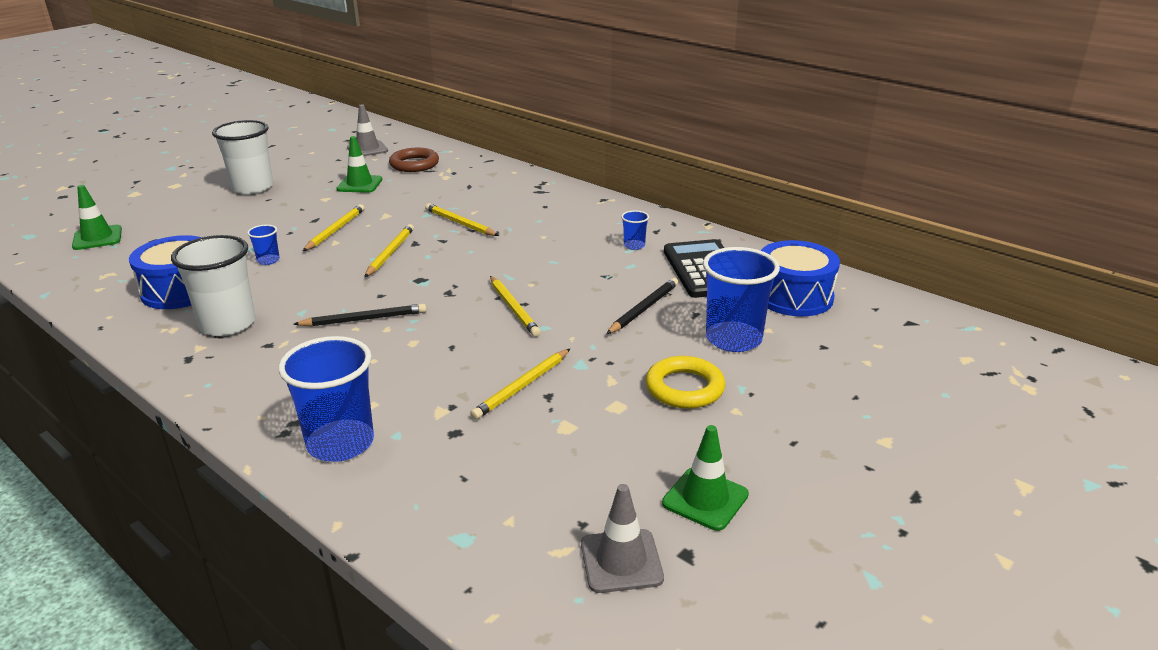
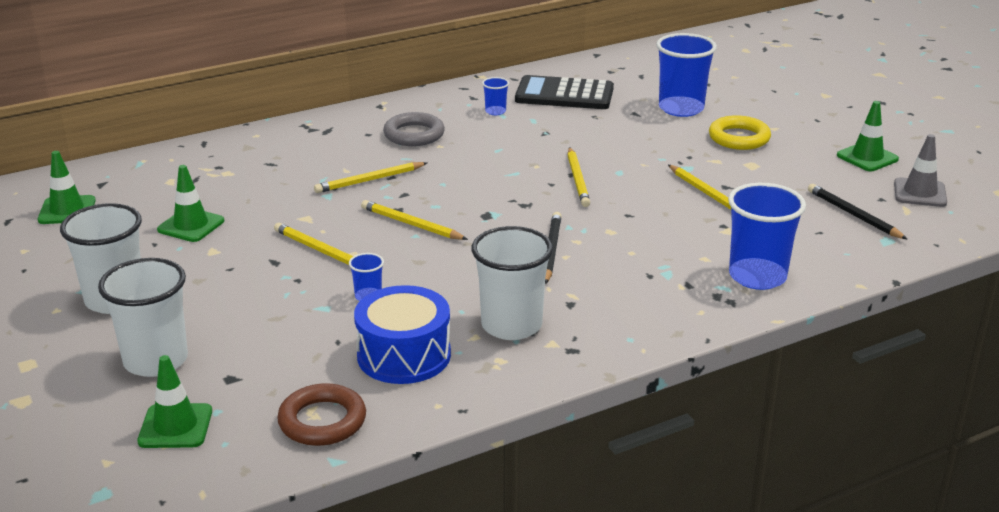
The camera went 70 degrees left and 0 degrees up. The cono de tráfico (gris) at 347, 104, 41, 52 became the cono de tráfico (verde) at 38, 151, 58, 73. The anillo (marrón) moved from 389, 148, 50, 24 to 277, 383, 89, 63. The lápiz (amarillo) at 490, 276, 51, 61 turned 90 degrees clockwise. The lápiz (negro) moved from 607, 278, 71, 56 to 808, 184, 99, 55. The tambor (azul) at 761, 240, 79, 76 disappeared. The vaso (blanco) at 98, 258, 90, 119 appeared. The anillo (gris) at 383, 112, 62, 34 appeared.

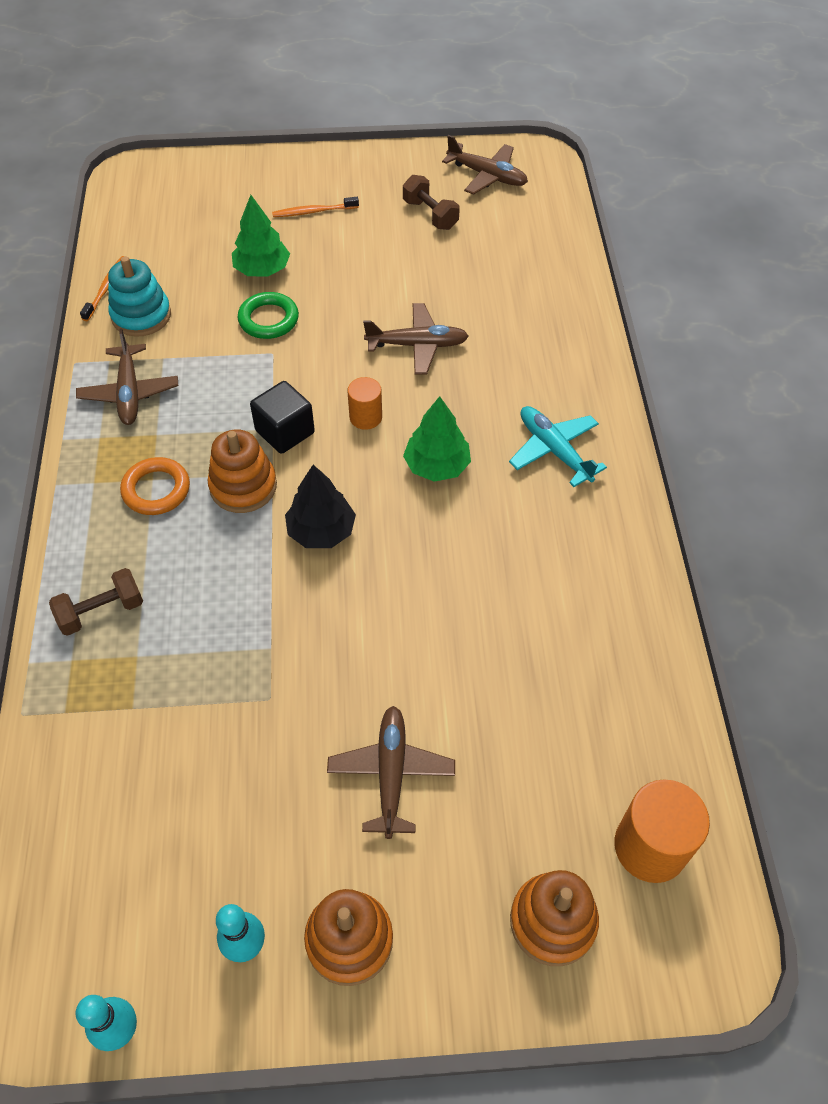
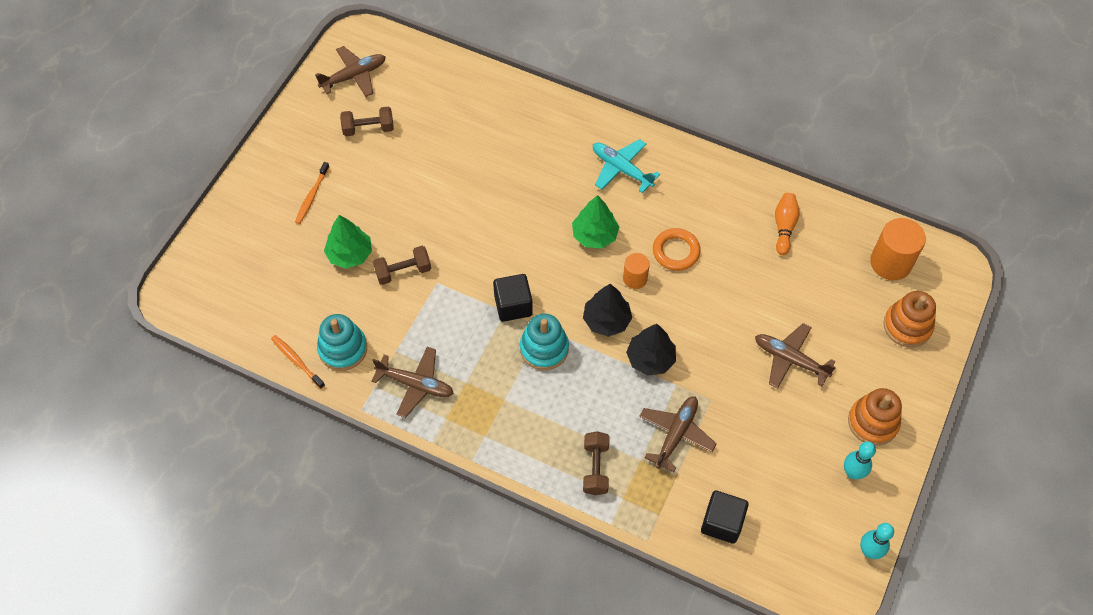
The camera went 60 degrees left and 5 degrees up. The anillo (naranja) moved from 120, 457, 70, 58 to 653, 228, 48, 43. The juguete apilable (naranja) at 207, 429, 70, 84 became the juguete apilable (turquesa) at 520, 314, 49, 56. The anillo (verde) at 238, 292, 61, 47 was replaced by the mancuerna (marrón) at 373, 246, 58, 39. The cilindro (naranja) moved from 348, 377, 34, 53 to 623, 253, 27, 36. The avión (marrón) moved from 363, 303, 106, 72 to 639, 396, 78, 76. The avión (turquesa) at 509, 406, 98, 81 turned 45 degrees clockwise. The árbol (negro) at 626, 324, 50, 52 appeared. The cubo (negro) at 701, 490, 48, 54 appeared. The bolo (naranja) at 775, 193, 25, 62 appeared.

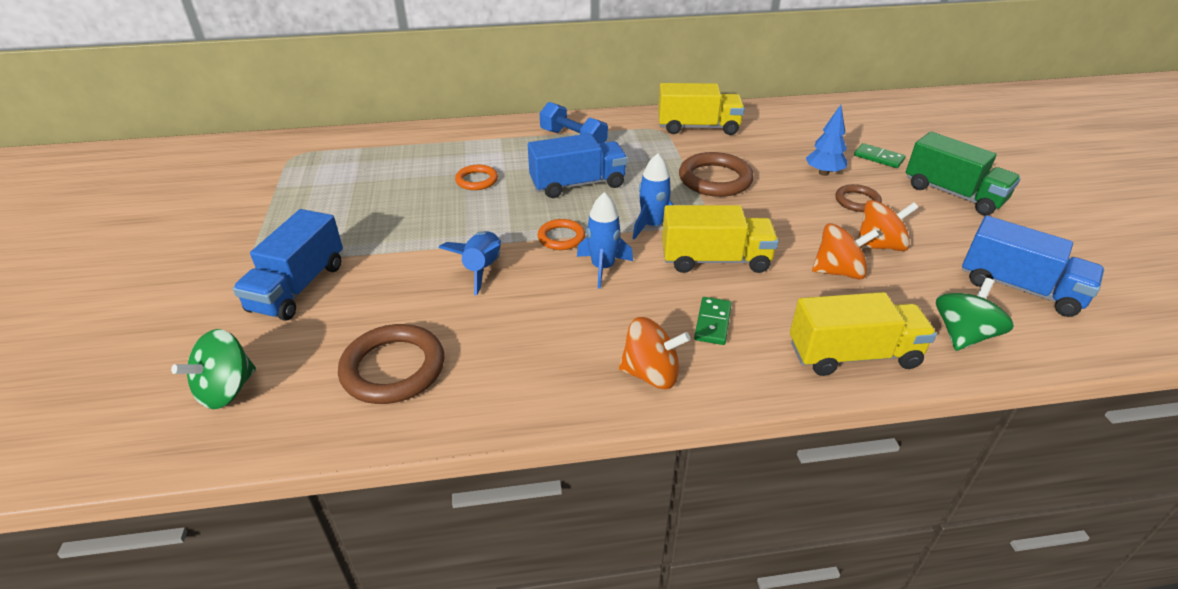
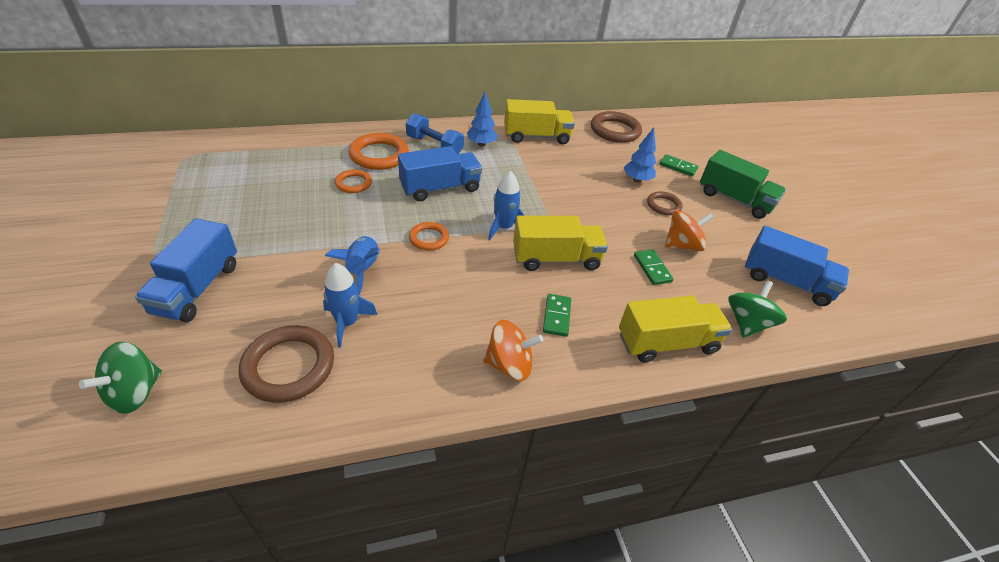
The camera went 10 degrees left and 5 degrees up. The cohete (azul) moved from 577, 192, 56, 97 to 323, 263, 54, 85. The anillo (marrón) moved from 679, 152, 75, 45 to 591, 111, 51, 32. The peonza (naranja) at 812, 223, 67, 56 was replaced by the ficha de dominó (verde) at 634, 249, 39, 36. The anillo (naranja) at 349, 133, 60, 37 appeared. The árbol (azul) at 467, 92, 31, 55 appeared.

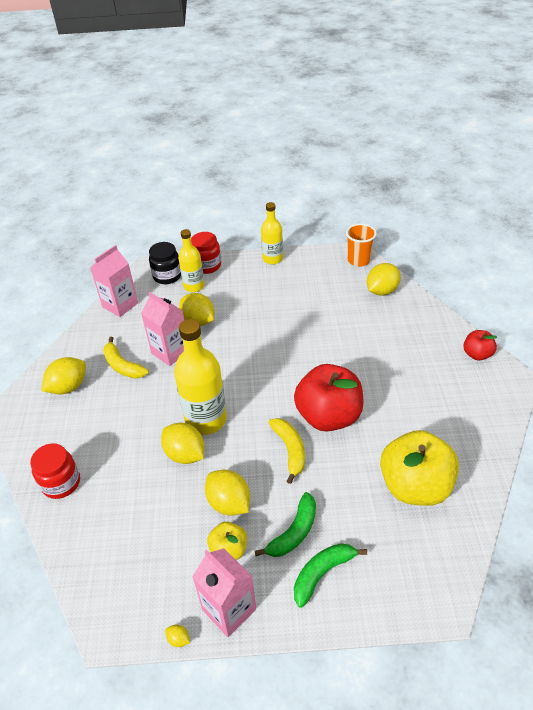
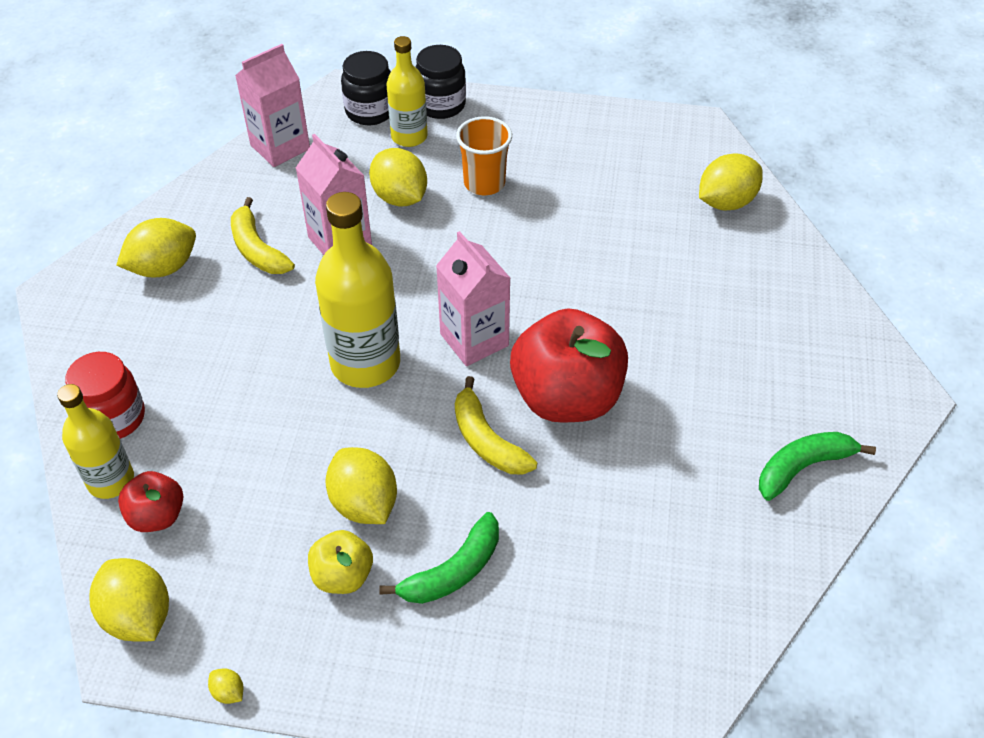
The camera went 10 degrees right and 5 degrees up. The limón (amarillo) moved from 161, 423, 43, 41 to 90, 558, 79, 83. The tarro (rojo) at 191, 232, 30, 42 became the tarro (negro) at 416, 45, 50, 74. The cartón de leche (rosa) moved from 193, 548, 63, 89 to 436, 231, 74, 135. The botella (amarillo) moved from 261, 202, 22, 62 to 57, 384, 77, 115. The plátano (amarillo) at 269, 418, 36, 66 turned 150 degrees clockwise. The plátano (verde) moved from 294, 543, 73, 65 to 759, 432, 117, 69. The vaso (naranja) moved from 346, 224, 31, 43 to 456, 116, 56, 79. The manzana (amarillo) at 380, 430, 79, 76 disappeared. The manzana (rojo) moved from 463, 330, 34, 30 to 118, 471, 65, 61.

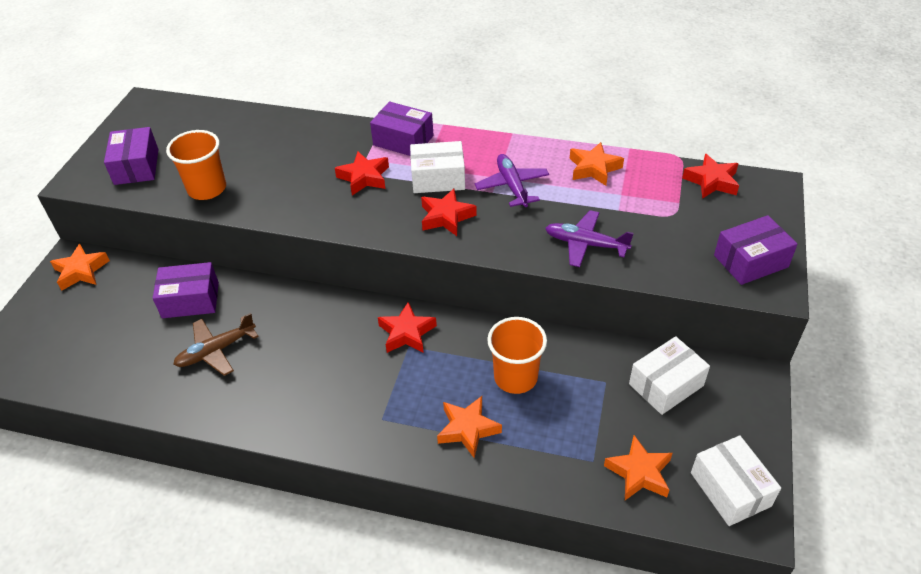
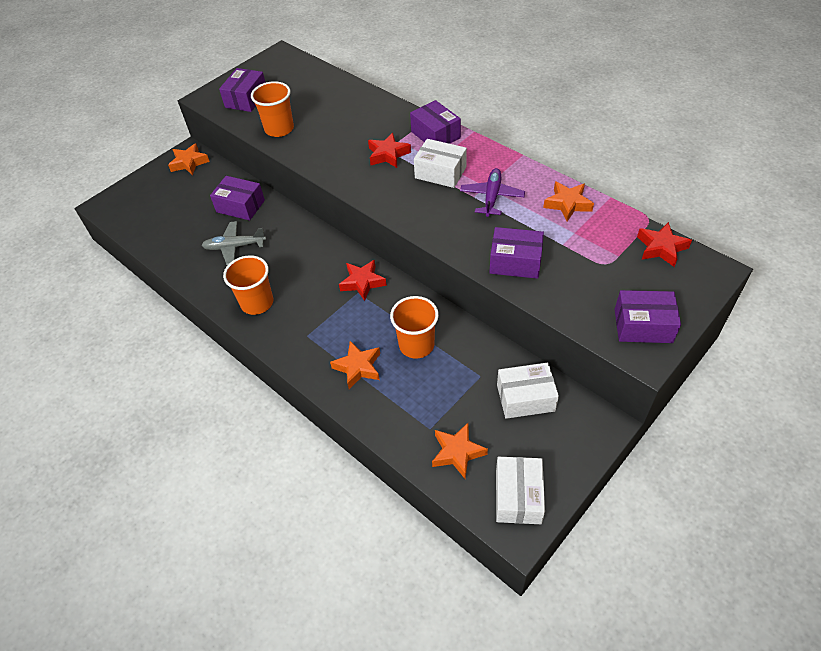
The camera went 30 degrees right and 5 degrees up. The avión (marrón) at 173, 313, 86, 63 became the avión (gris) at 201, 221, 65, 44. The estrella (rojo) at 421, 189, 56, 47 disappeared. The avión (morado) at 545, 210, 89, 57 was replaced by the caja (morado) at 489, 227, 55, 52. The vaso (naranja) at 223, 255, 50, 60 appeared.

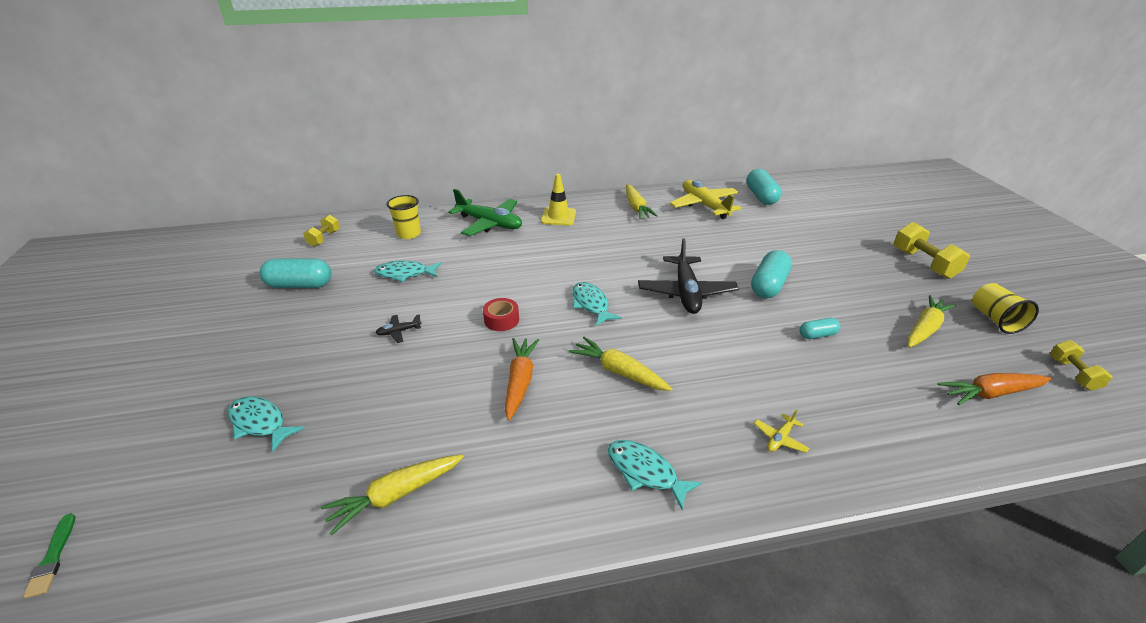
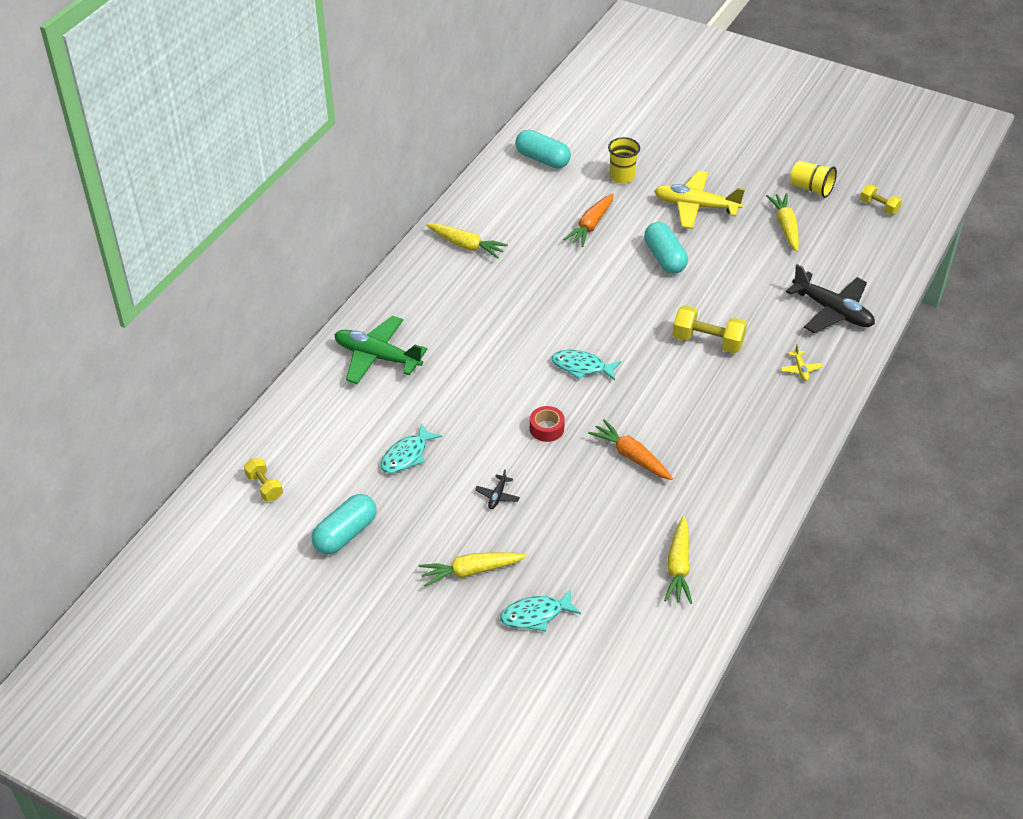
The camera went 50 degrees left and 10 degrees up. The pincel (verde) at 23, 513, 52, 85 disappeared. The vaso (amarillo) moved from 386, 195, 35, 44 to 608, 137, 32, 47. The avión (verde) at 448, 189, 74, 47 turned 135 degrees counterclockwise. The cono de tráfico (amarillo) at 541, 174, 35, 51 disappeared. The zanahoria (amarillo) moved from 569, 337, 103, 54 to 419, 552, 108, 35. The pez (turquesa) at 608, 440, 94, 70 disappeared. The avión (negro) moved from 638, 238, 100, 76 to 786, 264, 89, 69. The avión (amarillo) moved from 670, 180, 72, 39 to 654, 171, 91, 58. The cápsula (turquesa) at 800, 318, 40, 21 disappeared. The mancuerna (amarillo) moved from 894, 222, 76, 57 to 673, 305, 74, 49. The zanahoria (naranja) moved from 938, 373, 113, 32 to 563, 193, 51, 54.

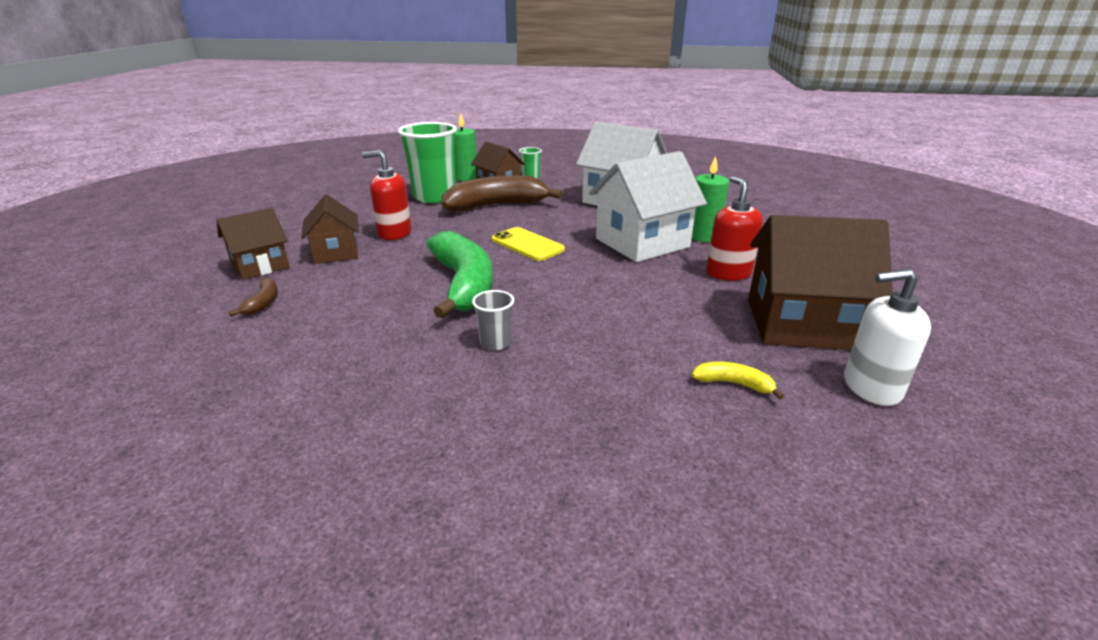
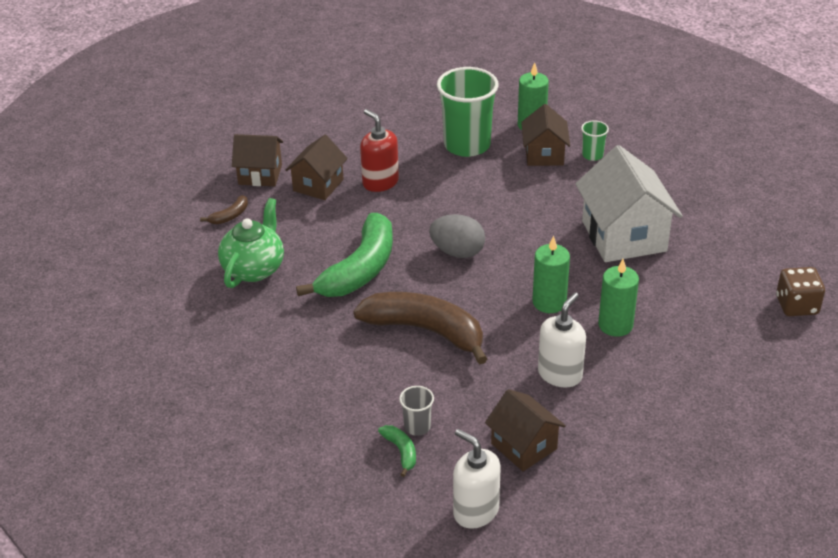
The camera went 45 degrees right and 10 degrees up. The plátano (marrón) moved from 442, 175, 121, 37 to 353, 292, 134, 72. The vaso (gris) moved from 472, 290, 42, 60 to 399, 386, 35, 50. The móvil (amarillo) at 492, 227, 73, 34 was replaced by the huevo (gris) at 429, 214, 56, 44. The casa (blanco) at 589, 151, 118, 111 was replaced by the vela (verde) at 532, 236, 38, 77. The plátano (amarillo) at 692, 362, 92, 37 became the plátano (verde) at 378, 425, 38, 52. The dispensador de jabón (rojo) at 706, 176, 57, 105 became the dispensador de jabón (blanco) at 538, 292, 48, 95. The casa (marrón) at 748, 215, 145, 135 changed to 0.60 times the size. The tetera (verde) at 218, 198, 66, 90 appeared. The dado (marrón) at 776, 267, 49, 49 appeared.

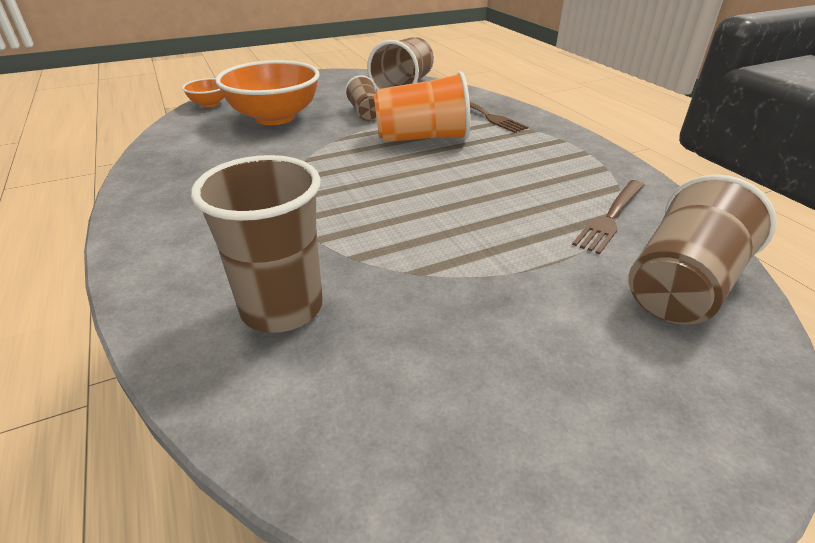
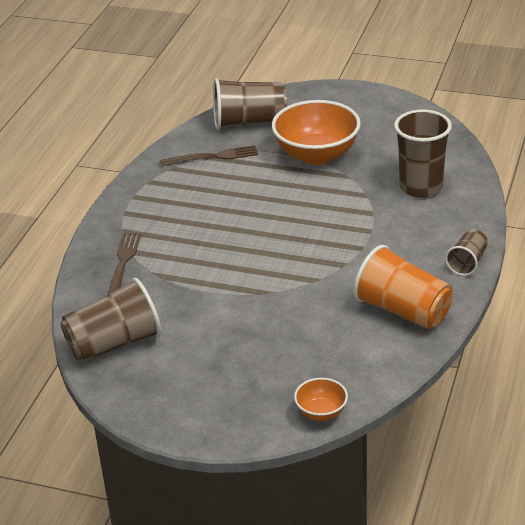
The camera went 135 degrees left and 0 degrees up. The cuenco (naranja) moved from 215, 60, 105, 65 to 271, 100, 90, 65. The vaso (marrón) moved from 345, 75, 32, 46 to 445, 229, 43, 47. The vaso (naranja) moved from 374, 71, 96, 71 to 353, 245, 100, 84.

